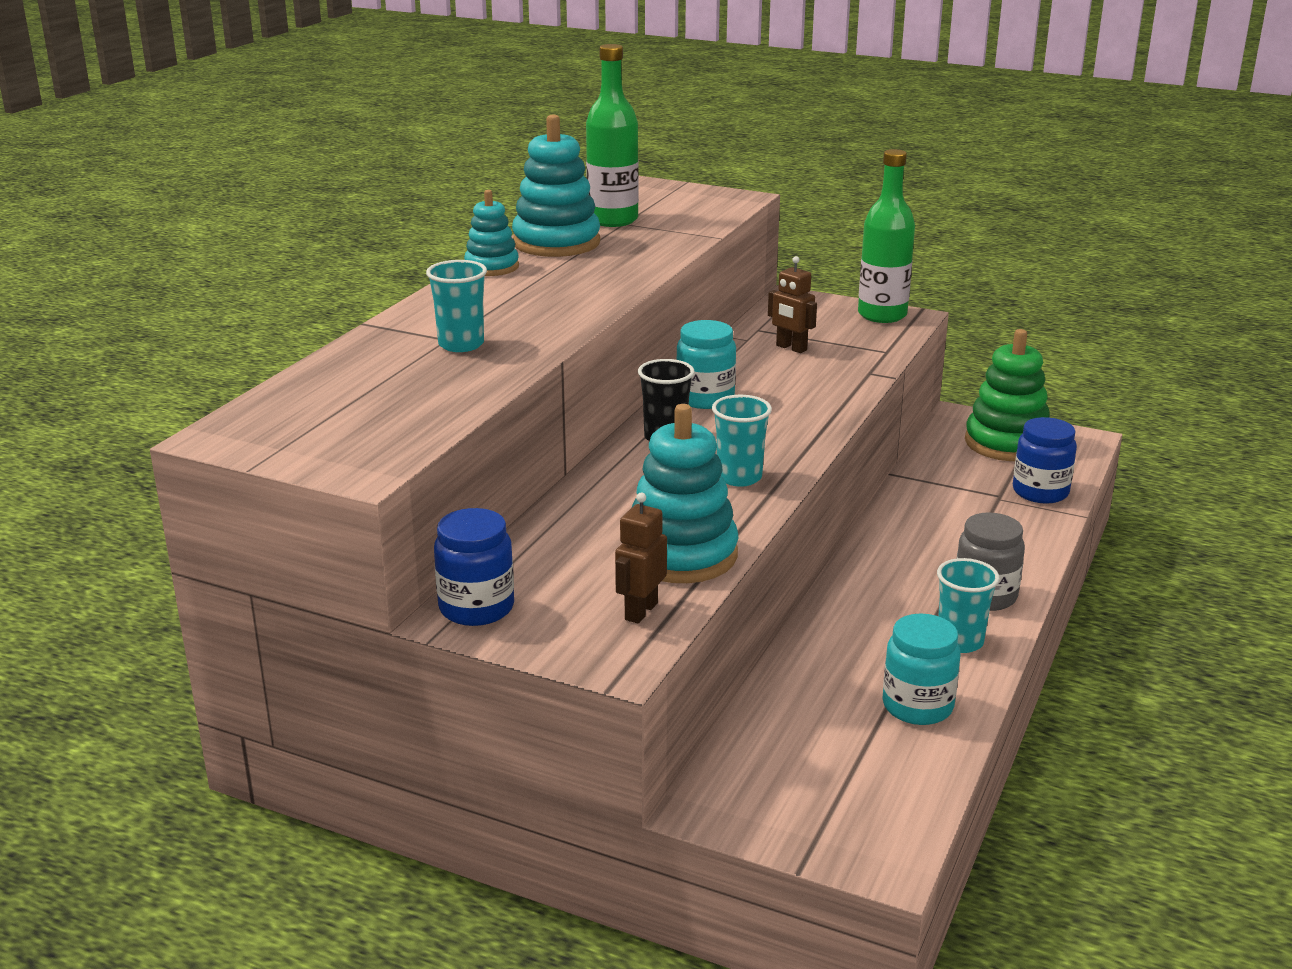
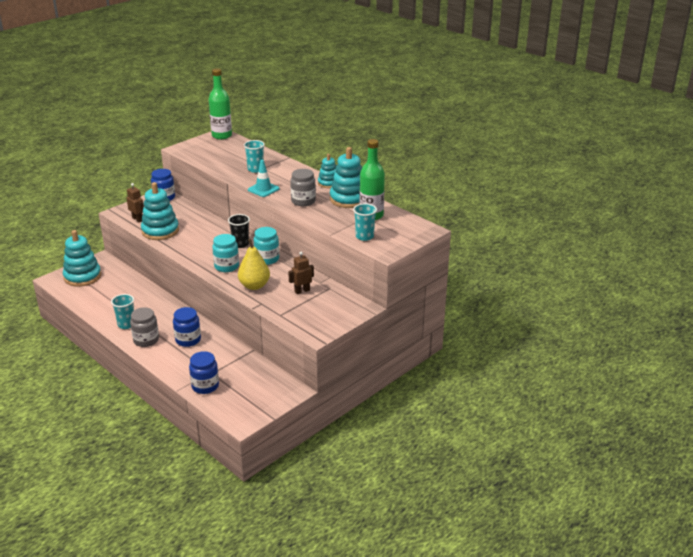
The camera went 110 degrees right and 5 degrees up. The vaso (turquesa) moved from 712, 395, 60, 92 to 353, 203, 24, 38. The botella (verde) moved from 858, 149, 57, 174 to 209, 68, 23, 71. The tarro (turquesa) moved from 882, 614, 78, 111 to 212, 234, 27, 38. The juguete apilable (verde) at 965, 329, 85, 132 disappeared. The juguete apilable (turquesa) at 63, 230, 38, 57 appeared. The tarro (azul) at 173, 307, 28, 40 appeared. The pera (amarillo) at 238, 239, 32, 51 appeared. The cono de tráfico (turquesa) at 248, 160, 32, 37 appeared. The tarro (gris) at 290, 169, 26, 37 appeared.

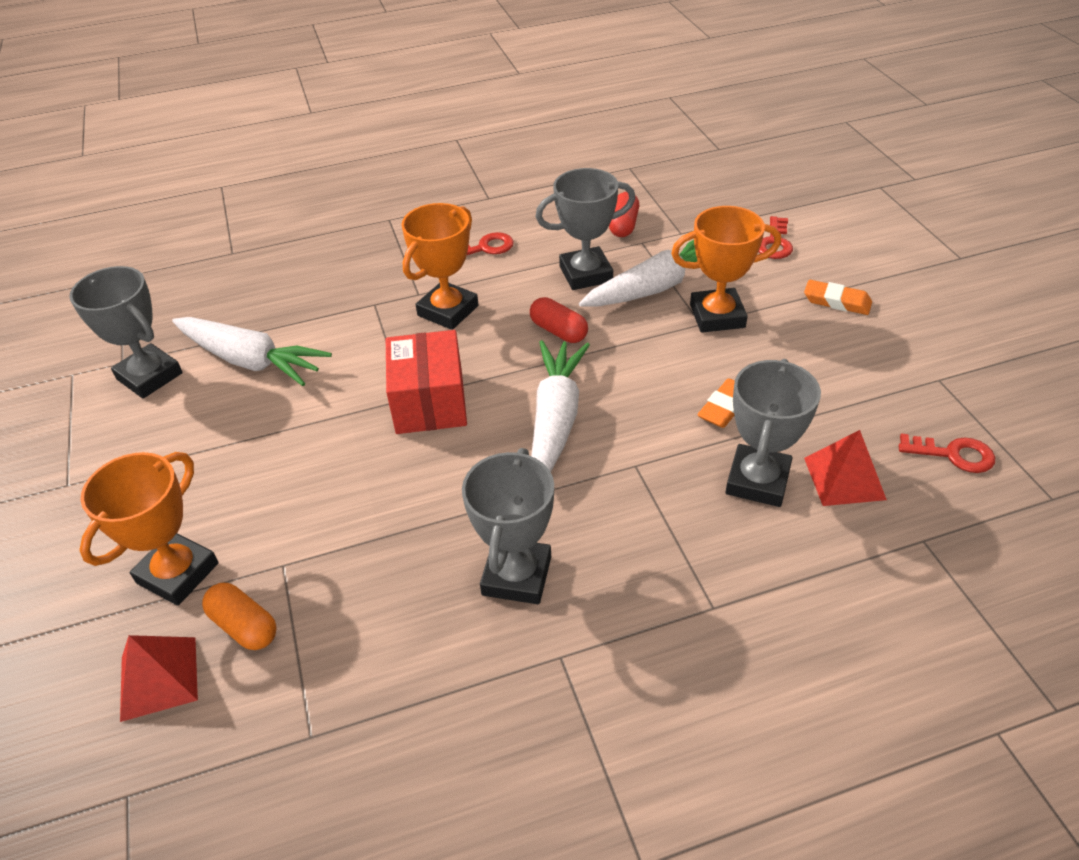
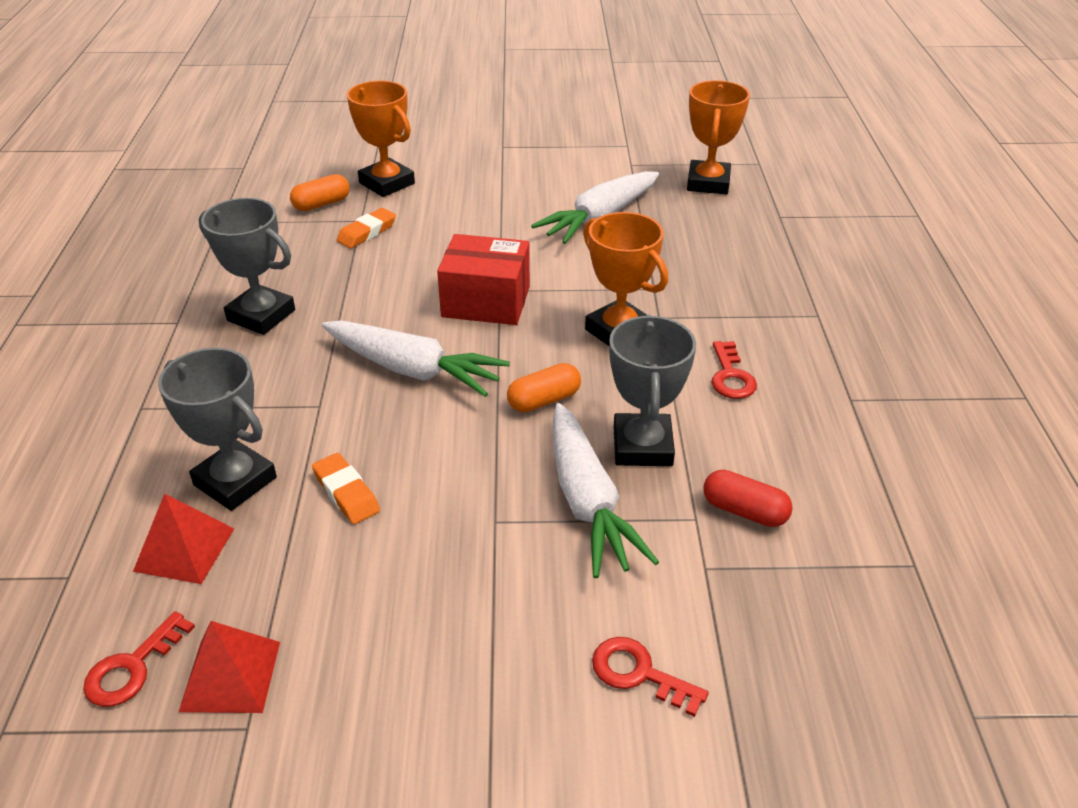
The camera went 105 degrees right and 5 degrees down. The trofeo (gris) at 70, 266, 113, 132 disappeared. The pirámide (rojo) moved from 120, 635, 78, 87 to 179, 621, 101, 92. The cápsula (rojo) at 530, 297, 58, 46 became the cápsula (naranja) at 507, 363, 74, 49. The trofeo (naranja) moved from 671, 206, 110, 127 to 687, 80, 63, 114. The goma de borrar (naranja) moved from 804, 280, 68, 35 to 337, 208, 59, 40.

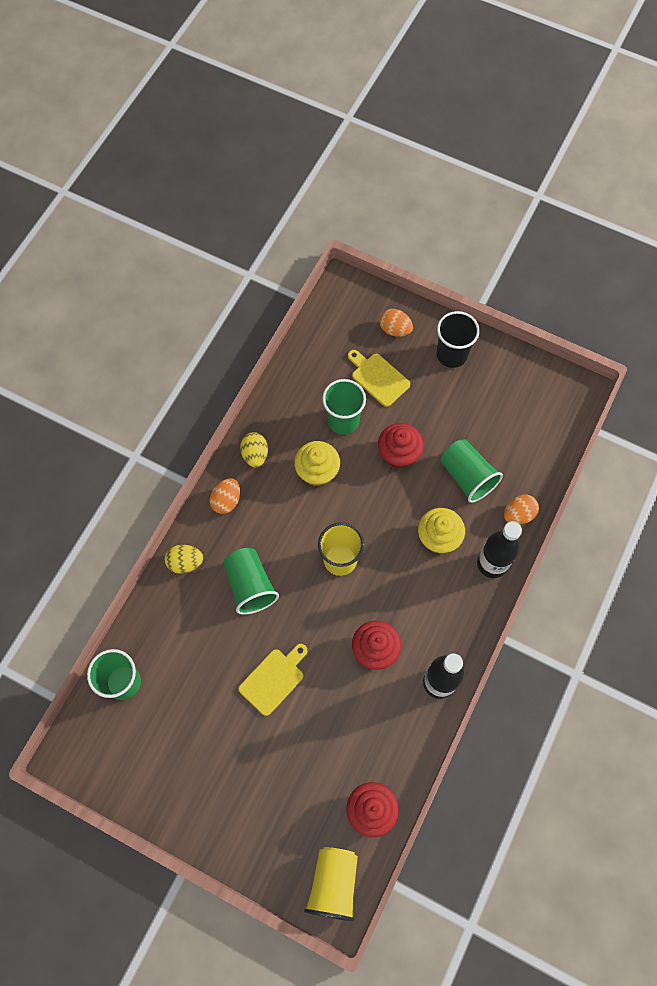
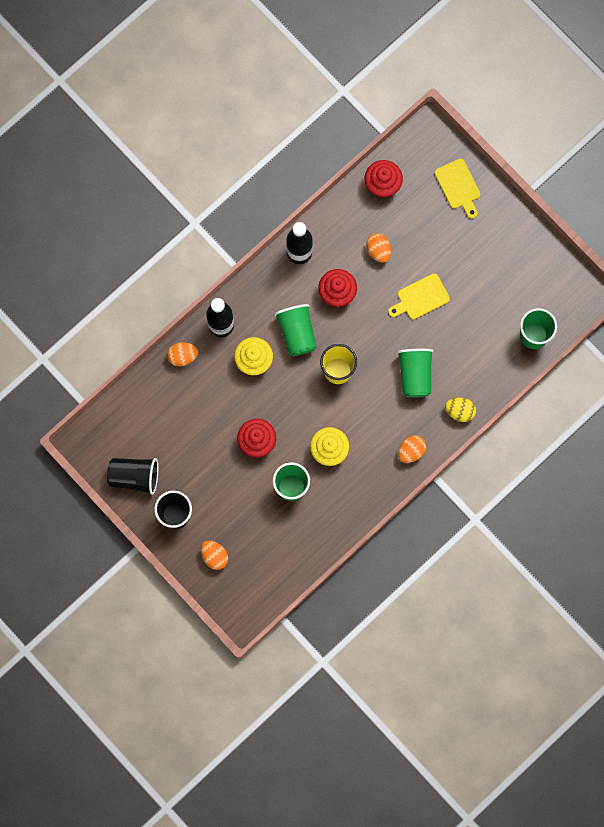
The camera went 160 degrees left and 10 degrees up. The huevo (amarillo) at 240, 432, 28, 35 disappeared. The vaso (amarillo) at 304, 847, 54, 74 disappeared. The tabla de cortar (amarillo) moved from 348, 350, 62, 57 to 435, 159, 45, 59. The vaso (verde) moved from 441, 439, 62, 64 to 274, 304, 43, 52. The vaso (negro) at 107, 458, 51, 37 appeared. The huevo (naranja) at 366, 233, 25, 30 appeared.

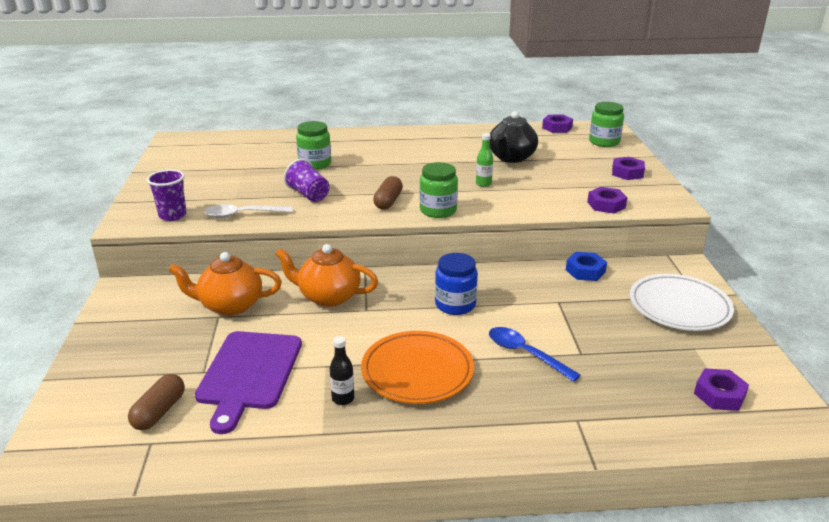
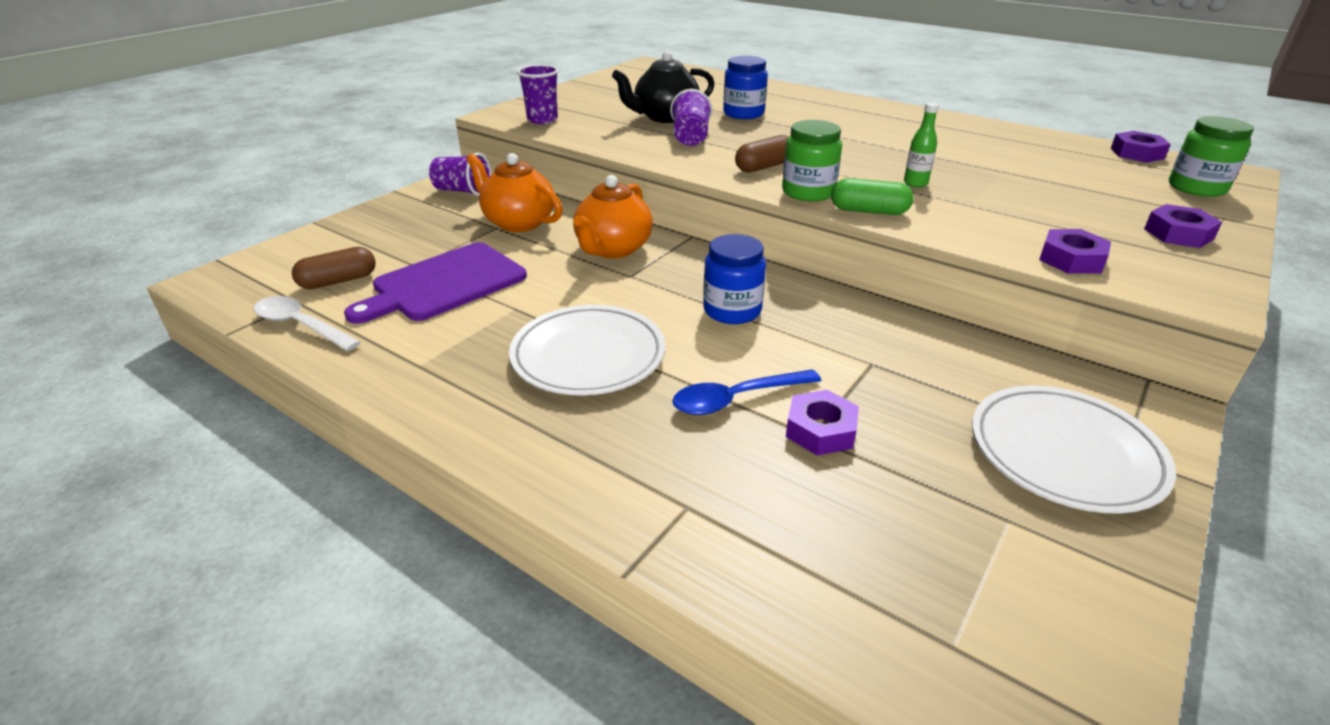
The camera went 40 degrees right and 5 degrees up. The cuchara (blanco) moved from 204, 204, 89, 14 to 254, 296, 107, 55. The tetera (naranja) at 275, 244, 103, 63 turned 120 degrees counterclockwise. The tarro (verde) at 296, 121, 35, 49 became the tarro (azul) at 723, 56, 45, 63. The botella (negro) at 330, 336, 24, 69 disappeared. The plato (naranja) at 361, 331, 113, 73 became the plato (blanco) at 509, 305, 157, 91. The cuchara (azul) at 489, 327, 92, 55 turned 105 degrees counterclockwise. The tetera (negro) moved from 490, 111, 48, 52 to 612, 51, 103, 72. The tuerca (azul) at 566, 252, 41, 29 disappeared. The tuerca (morado) moved from 694, 368, 55, 43 to 786, 390, 73, 65. The vaso (morado) at 429, 153, 63, 43 appeared. The cápsula (verde) at 831, 178, 82, 37 appeared.

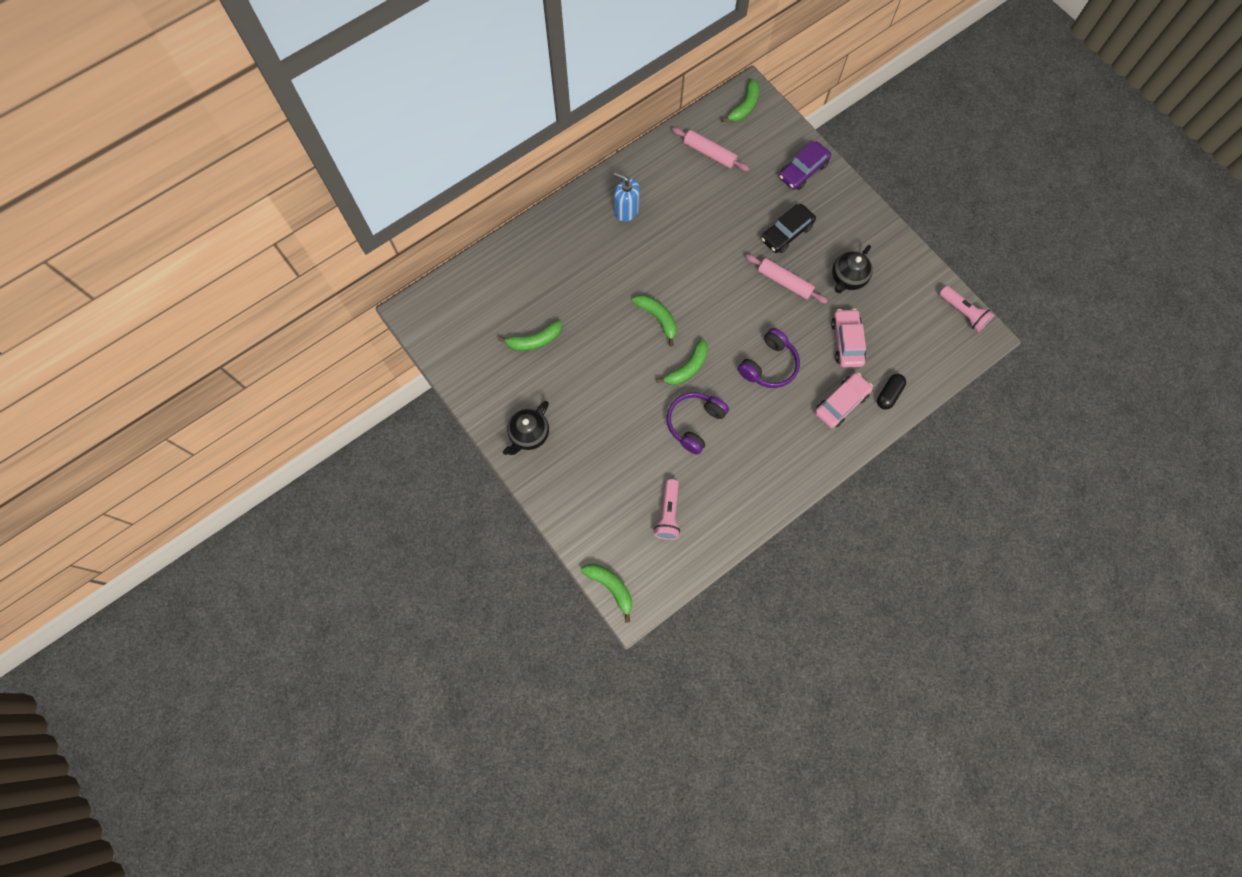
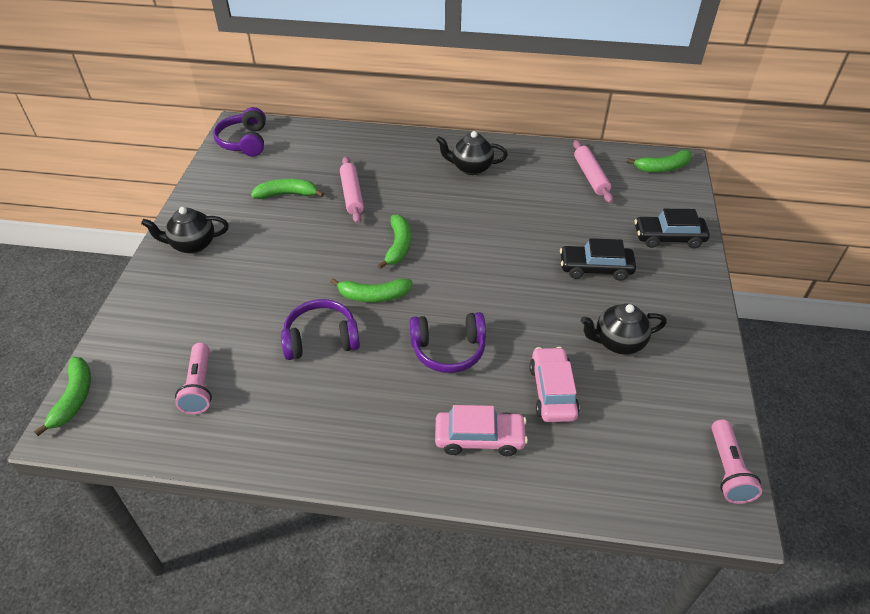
The camera went 45 degrees right and 25 degrees down. The plátano (verde) at 498, 320, 64, 31 turned 150 degrees clockwise. The dispensador de jabón (azul) at 614, 172, 26, 50 was replaced by the tetera (negro) at 436, 131, 72, 44. The lámpara de mano (rosa) at 654, 479, 26, 61 turned 60 degrees counterclockwise. The rodillo (rosa) moved from 746, 254, 82, 50 to 340, 156, 24, 67. The coche (morado) at 779, 141, 52, 49 became the coche (negro) at 635, 209, 75, 39. The coche (rosa) at 831, 309, 35, 58 turned 45 degrees counterclockwise. The cápsula (negro) at 877, 374, 29, 36 disappeared. The auriculares (morado) at 213, 107, 53, 50 appeared.

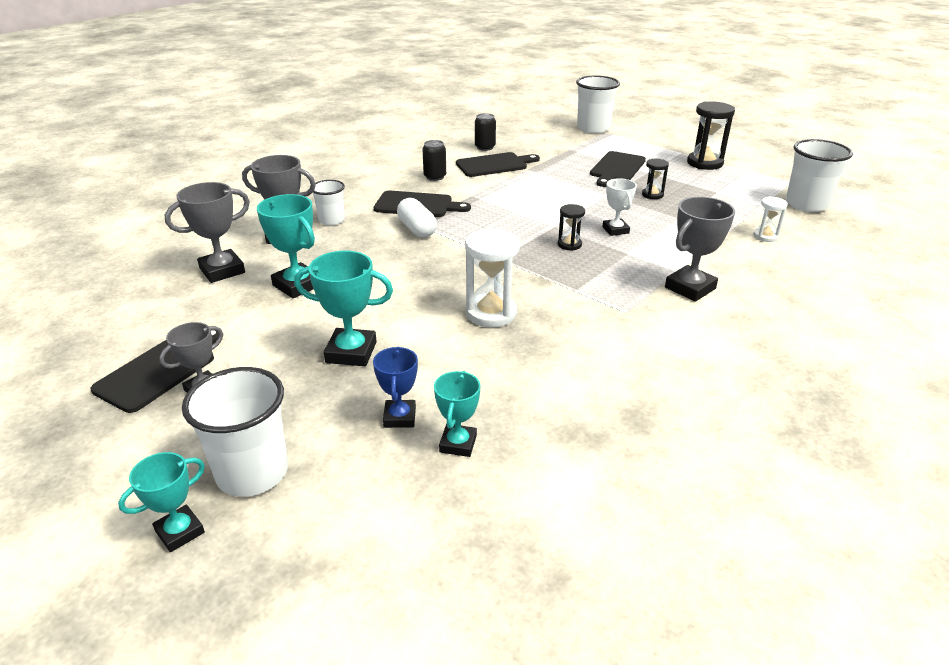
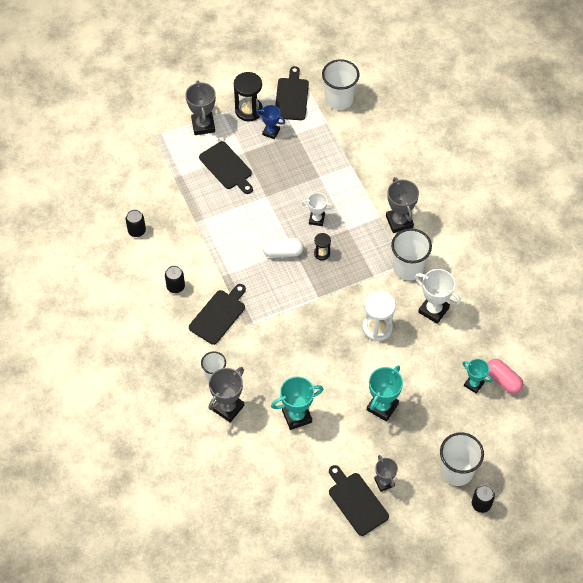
The camera went 65 degrees left and 25 degrees up. The trofeo (turquesa) at 118, 452, 87, 100 was replaced by the lata (negro) at 472, 485, 23, 28. The trofeo (gris) moved from 165, 182, 85, 101 to 185, 81, 31, 54. The trofeo (azul) moved from 373, 347, 45, 81 to 257, 105, 28, 34. The cápsula (blanco) moved from 397, 198, 40, 39 to 262, 238, 42, 19. The tabla de cortar (negro) moved from 456, 152, 84, 25 to 275, 66, 34, 54. The vaso (blanco) moved from 576, 75, 44, 58 to 391, 228, 41, 53. The reloj de arena (negro) at 642, 159, 27, 40 disappeared. The reloj de arena (blanco) at 753, 196, 35, 46 disappeared. The trofeo (blanco) at 415, 269, 46, 55 appeared. The cápsula (rosa) at 487, 359, 36, 35 appeared.

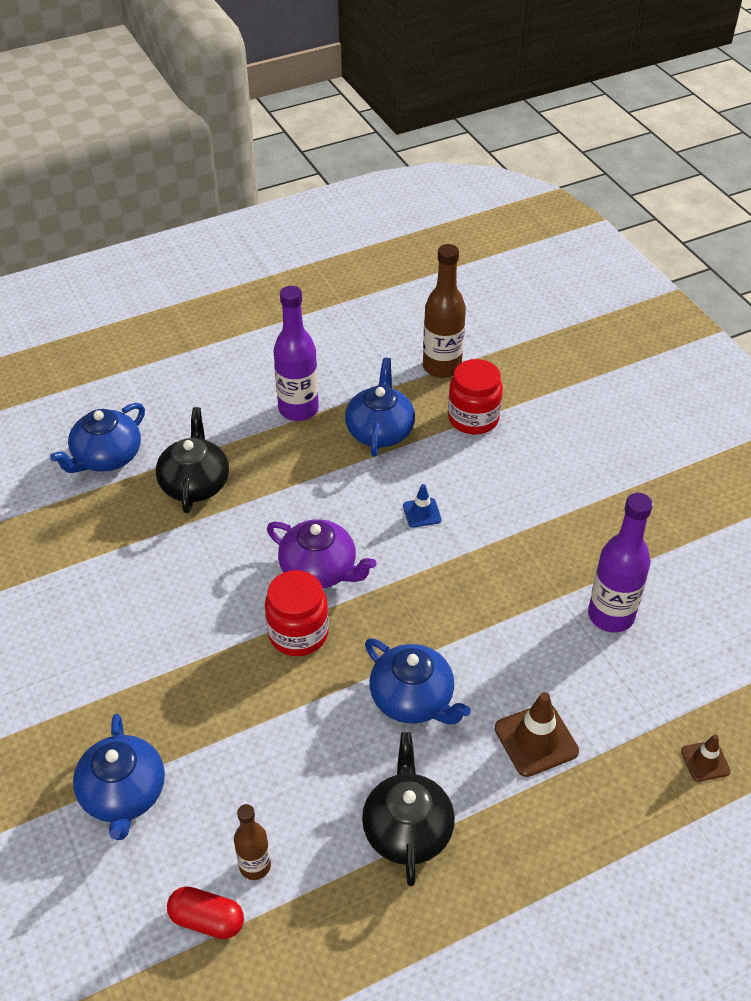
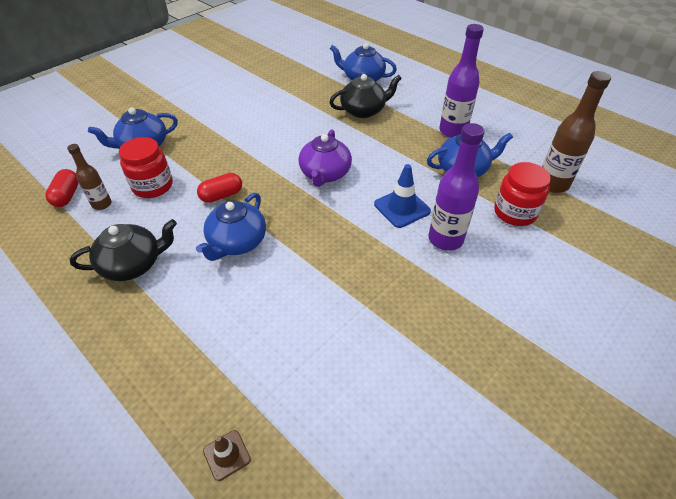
The camera went 70 degrees right and 0 degrees up. The tarro (rojo) moved from 265, 570, 64, 86 to 119, 137, 54, 61. The cono de tráfico (azul) at 403, 484, 38, 44 changed to 1.71 times the size. The cono de tráfico (marrón) at 495, 692, 84, 85 disappeared. The botella (morado) moved from 588, 493, 65, 139 to 428, 123, 57, 128. The cápsula (rojo) at 197, 173, 45, 30 appeared.

